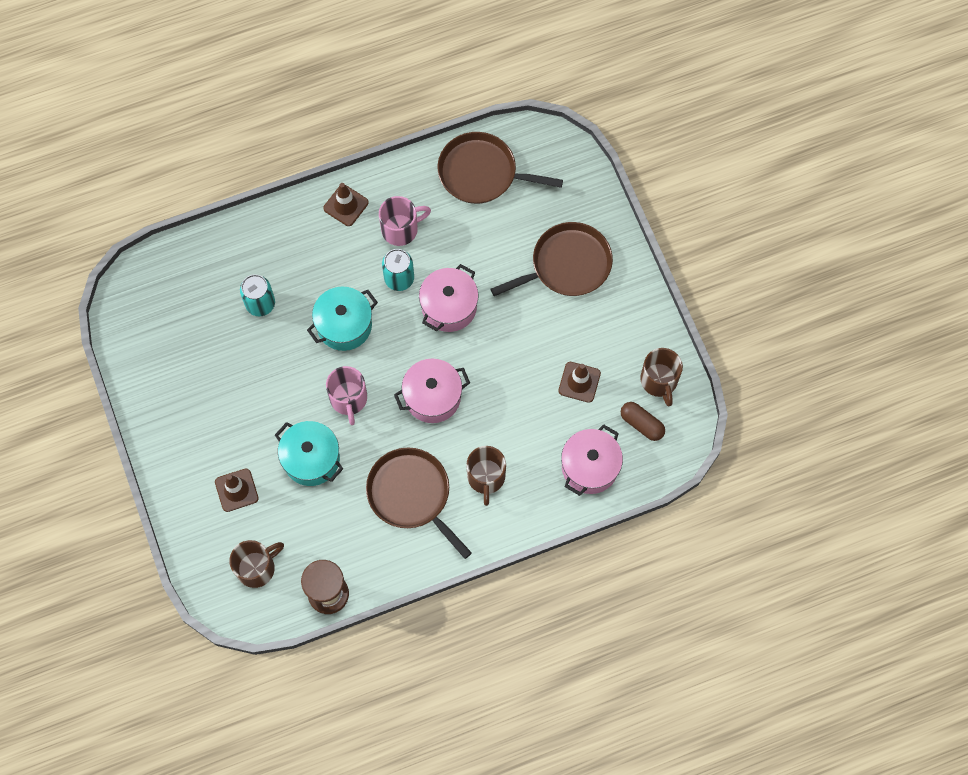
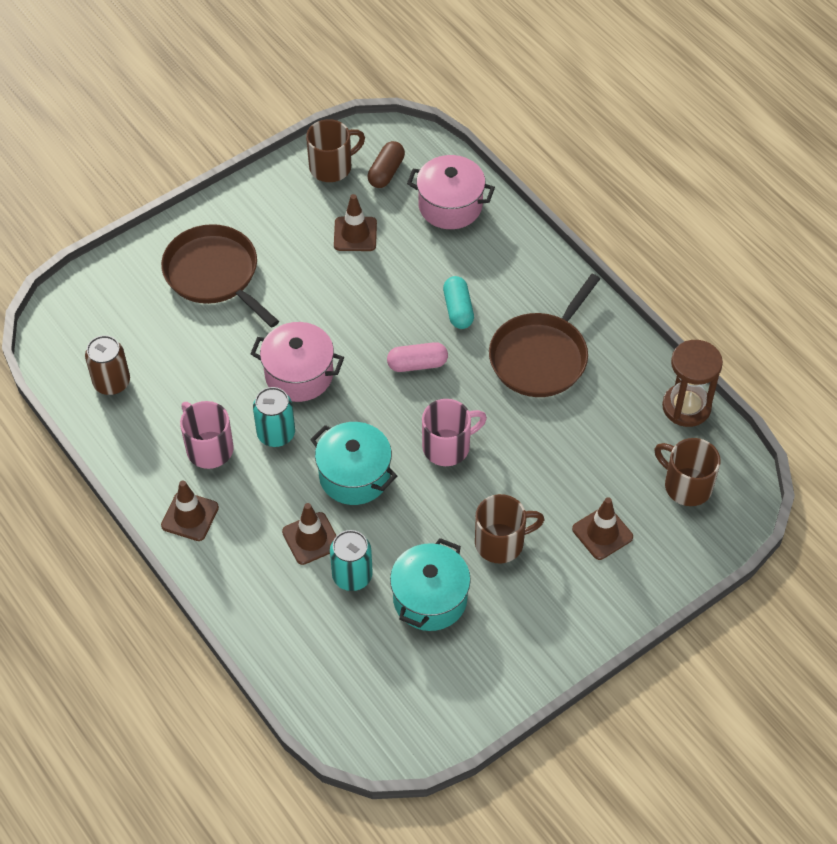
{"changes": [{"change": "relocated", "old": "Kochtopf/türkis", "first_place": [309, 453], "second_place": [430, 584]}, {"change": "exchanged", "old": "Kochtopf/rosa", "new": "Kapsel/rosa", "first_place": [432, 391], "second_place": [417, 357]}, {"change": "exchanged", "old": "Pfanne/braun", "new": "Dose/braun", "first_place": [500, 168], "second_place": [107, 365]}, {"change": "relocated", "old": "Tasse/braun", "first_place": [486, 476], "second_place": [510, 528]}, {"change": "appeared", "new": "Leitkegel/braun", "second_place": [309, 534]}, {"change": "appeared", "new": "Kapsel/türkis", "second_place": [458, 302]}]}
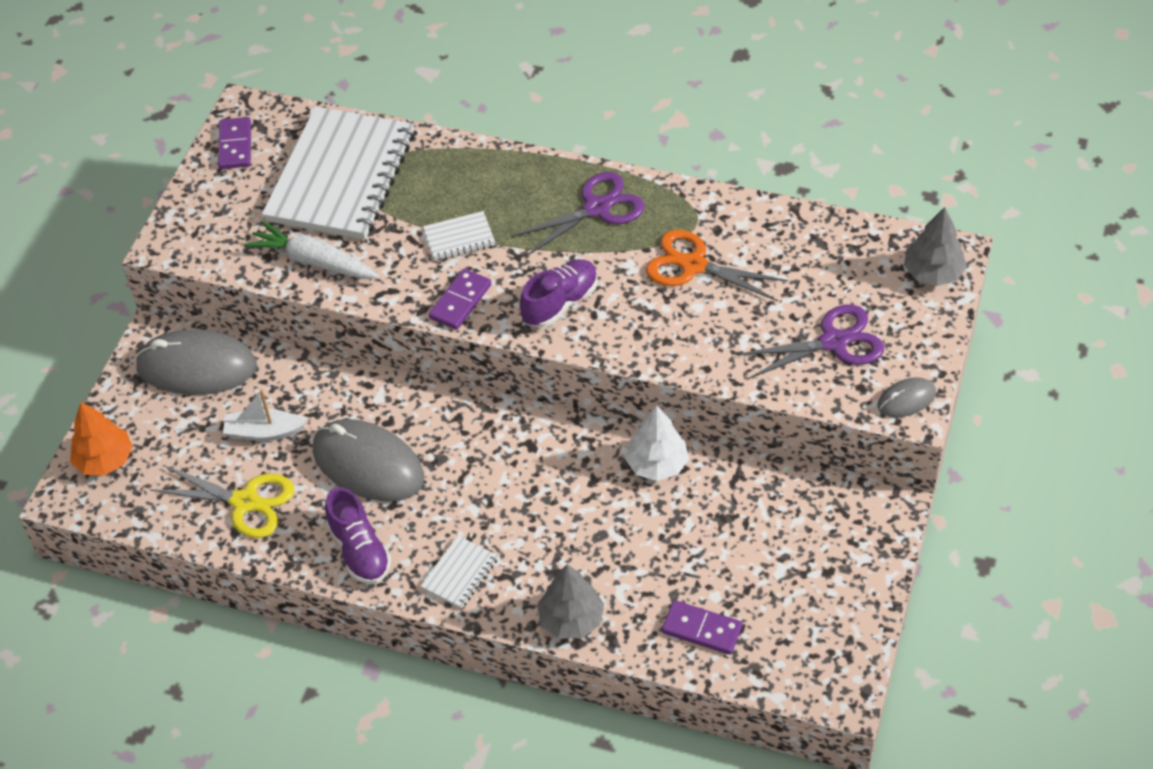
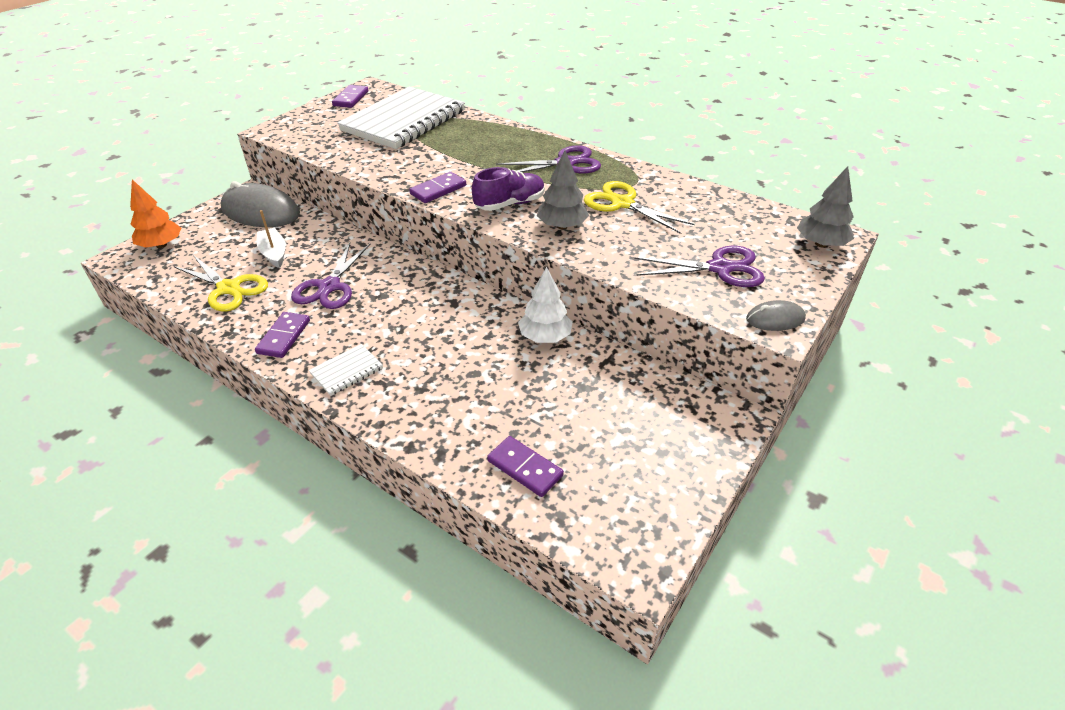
{"changes": [{"change": "spun", "old": "Boot/weiß", "first_place": [264, 415], "second_place": [271, 239], "degrees": 45}, {"change": "missing", "old": "Karotte/weiß", "first_place": [311, 249]}, {"change": "exchanged", "old": "Computermaus/grau", "new": "Schere/lila", "first_place": [368, 460], "second_place": [330, 276]}, {"change": "exchanged", "old": "Schuh/lila", "new": "Dominostein/lila", "first_place": [358, 535], "second_place": [282, 335]}, {"change": "missing", "old": "Notizbuch/weiß", "first_place": [459, 236]}, {"change": "relocated", "old": "Baum/grau", "first_place": [570, 601], "second_place": [563, 189]}, {"change": "colour", "old": "Schere/orange", "new": "Schere/gelb", "first_place": [717, 265], "second_place": [639, 207]}]}
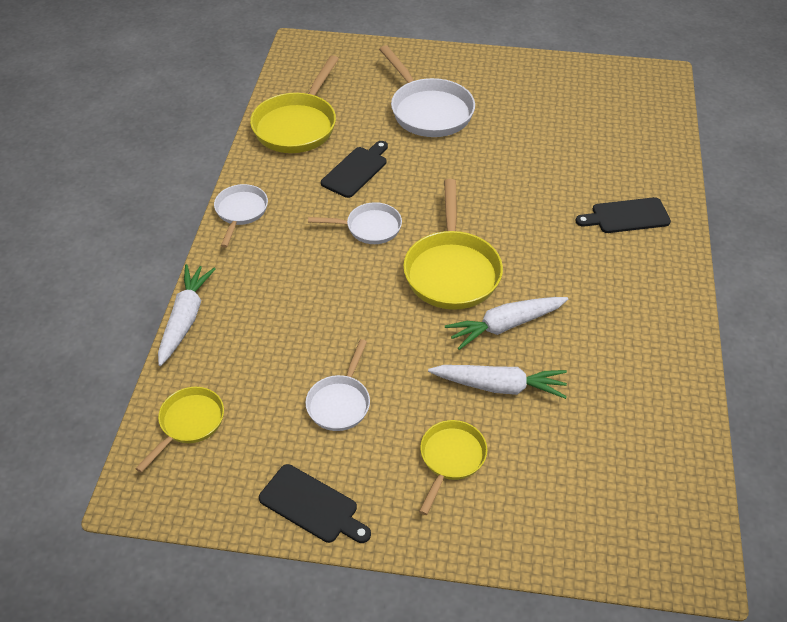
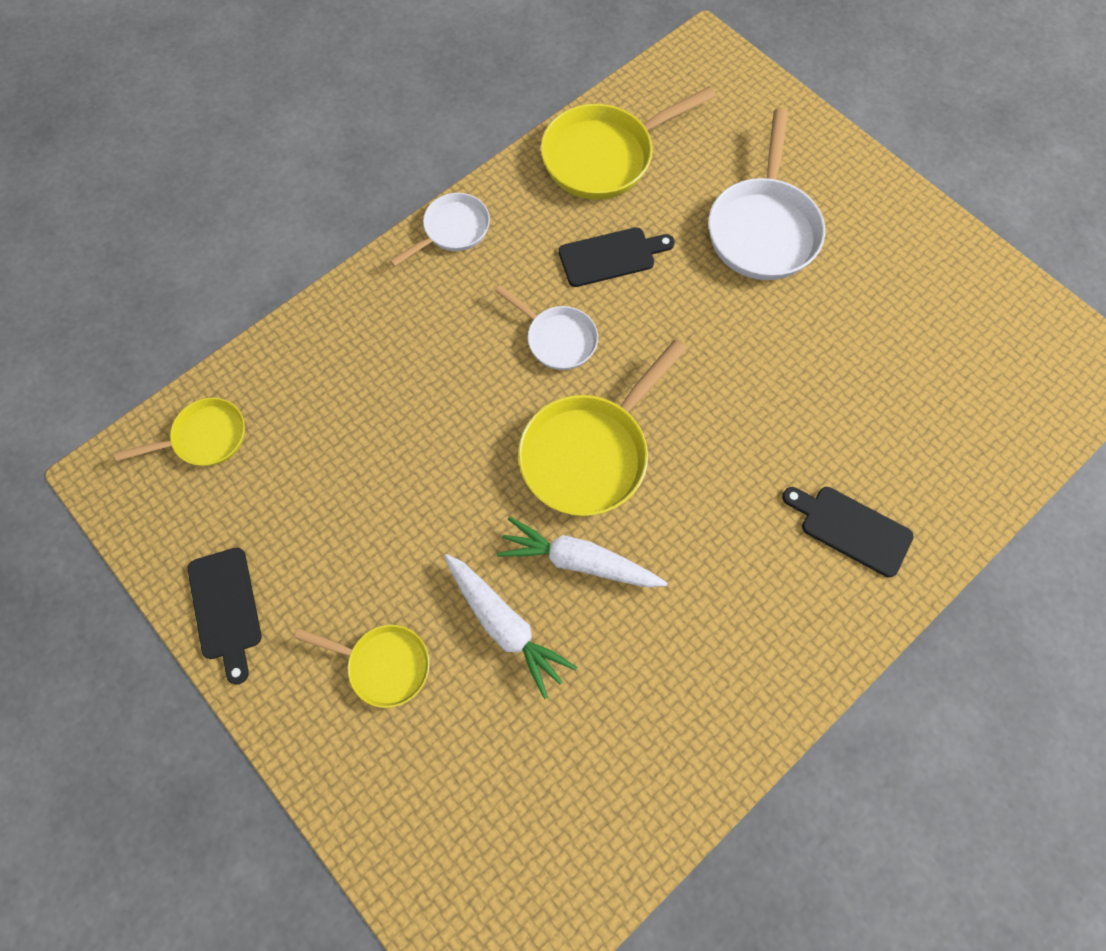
{"changes": [{"change": "missing", "old": "Karotte/weiß", "first_place": [187, 315]}, {"change": "missing", "old": "Pfanne/weiß", "first_place": [337, 385]}, {"change": "spun", "old": "Pfanne/gelb", "first_place": [453, 467], "second_place": [362, 666], "degrees": 45}]}
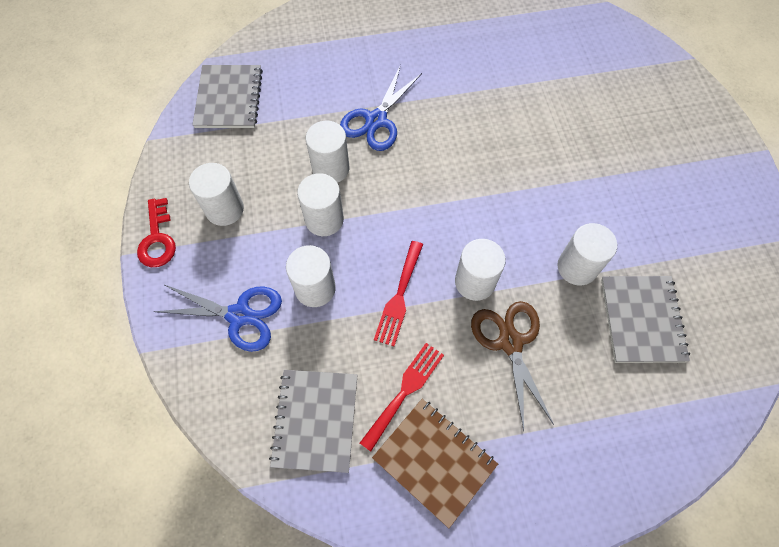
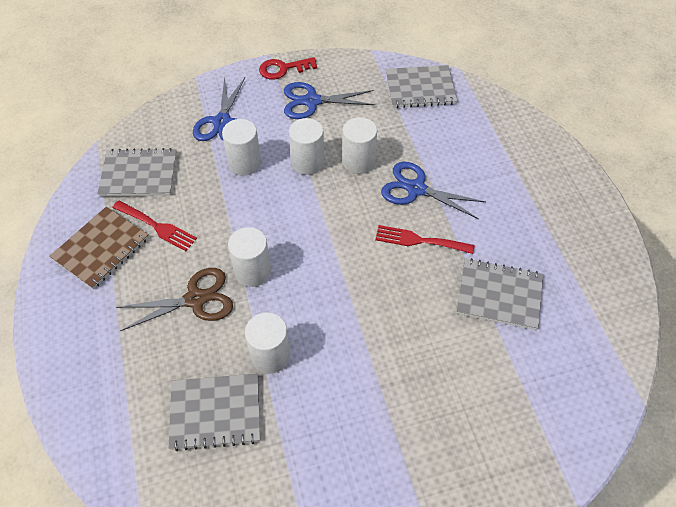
{"changes": [{"change": "exchanged", "old": "Vollzylinder/weiß", "new": "Schere/blau", "first_place": [216, 194], "second_place": [329, 100]}, {"change": "relocated", "old": "Gabel/rot", "first_place": [398, 293], "second_place": [425, 239]}, {"change": "appeared", "new": "Notizbuch/grau", "second_place": [499, 294]}]}
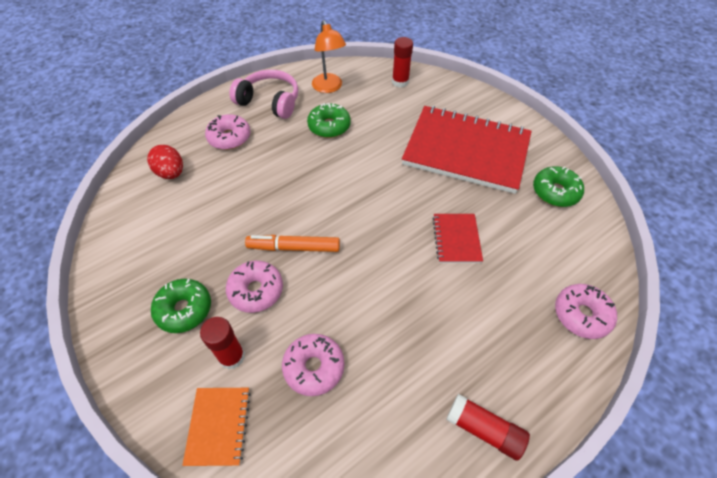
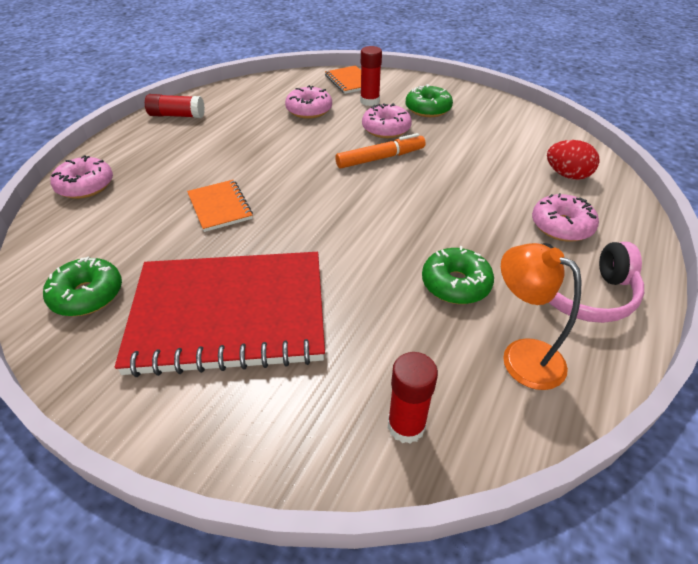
{"changes": [{"change": "colour", "old": "Notizbuch/rot", "new": "Notizbuch/orange", "first_place": [457, 238], "second_place": [220, 206]}]}
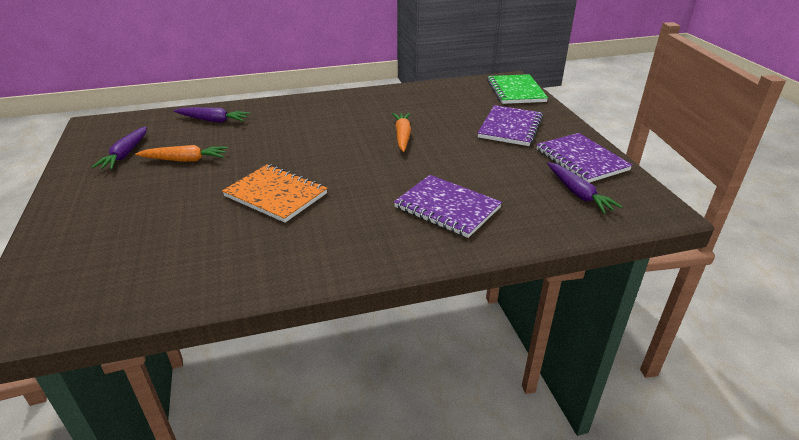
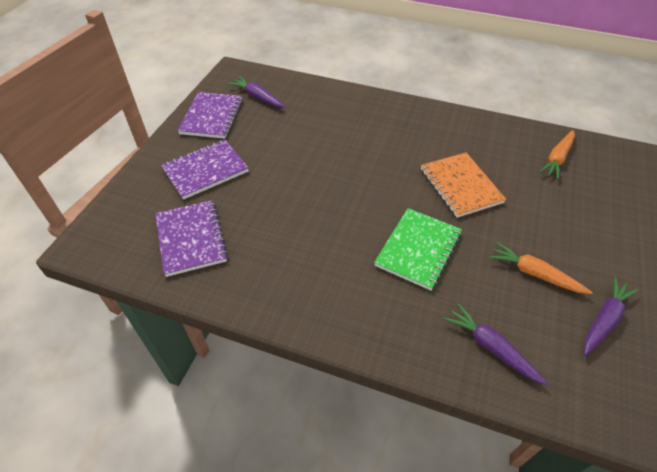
{"changes": [{"change": "relocated", "old": "Karotte/orange", "first_place": [401, 132], "second_place": [557, 154]}, {"change": "relocated", "old": "Notizbuch/lila", "first_place": [448, 206], "second_place": [191, 238]}, {"change": "relocated", "old": "Notizbuch/grün", "first_place": [517, 89], "second_place": [418, 249]}, {"change": "spun", "old": "Karotte/lila", "first_place": [585, 188], "second_place": [256, 92], "degrees": -60}]}
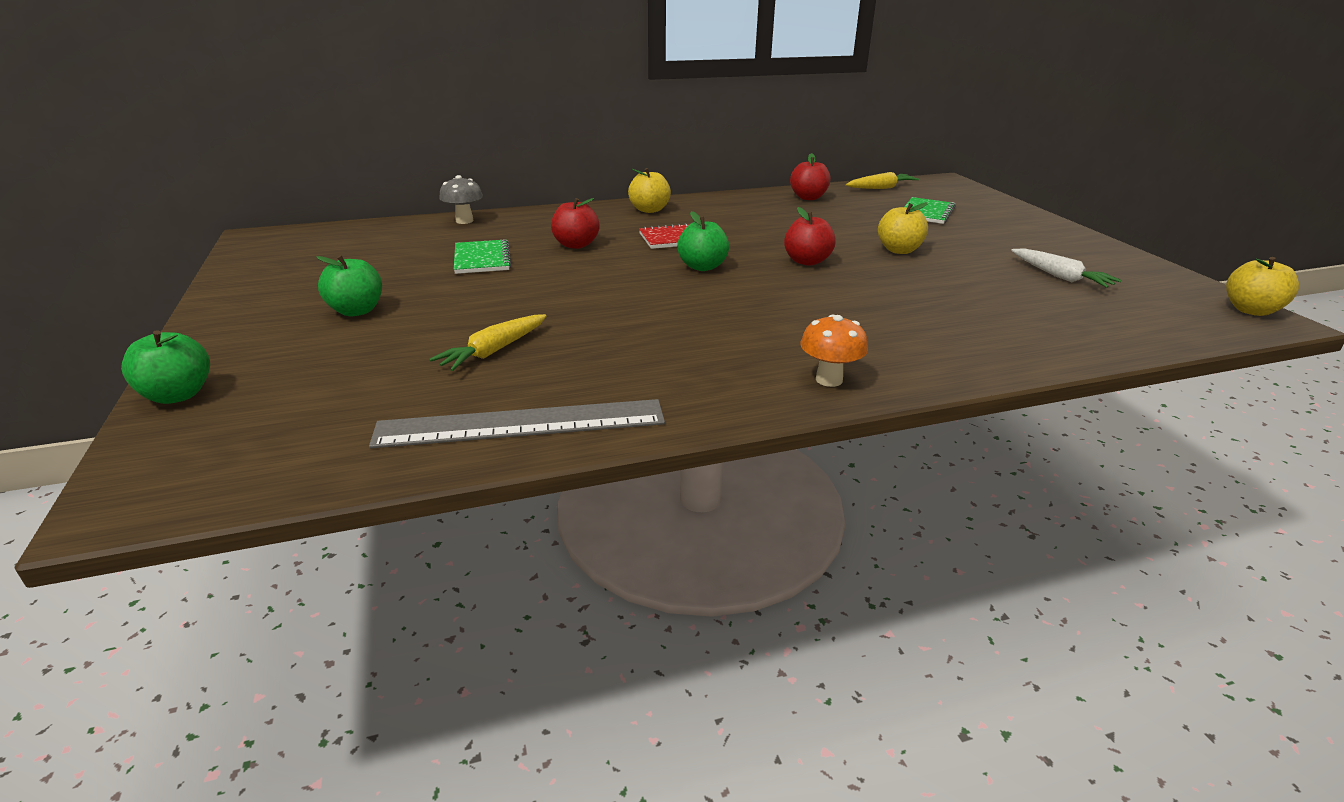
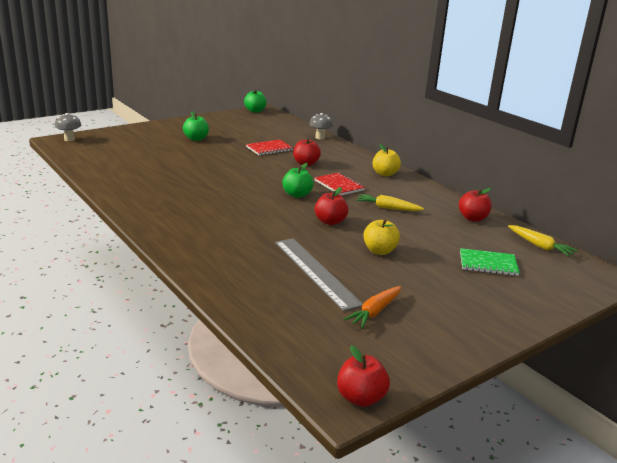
{"changes": [{"change": "relocated", "old": "Apfel/grün", "first_place": [165, 367], "second_place": [255, 101]}, {"change": "relocated", "old": "Lineal/grau", "first_place": [517, 423], "second_place": [319, 275]}, {"change": "relocated", "old": "Karotte/gelb", "first_place": [487, 342], "second_place": [390, 202]}, {"change": "colour", "old": "Notizbuch/grün", "new": "Notizbuch/rot", "first_place": [482, 256], "second_place": [269, 147]}, {"change": "missing", "old": "Pilz/orange", "first_place": [834, 350]}, {"change": "colour", "old": "Karotte/weiß", "new": "Karotte/orange", "first_place": [1066, 268], "second_place": [372, 307]}, {"change": "colour", "old": "Apfel/gelb", "new": "Apfel/rot", "first_place": [1262, 286], "second_place": [363, 376]}, {"change": "appeared", "new": "Pilz/grau", "second_place": [68, 127]}]}
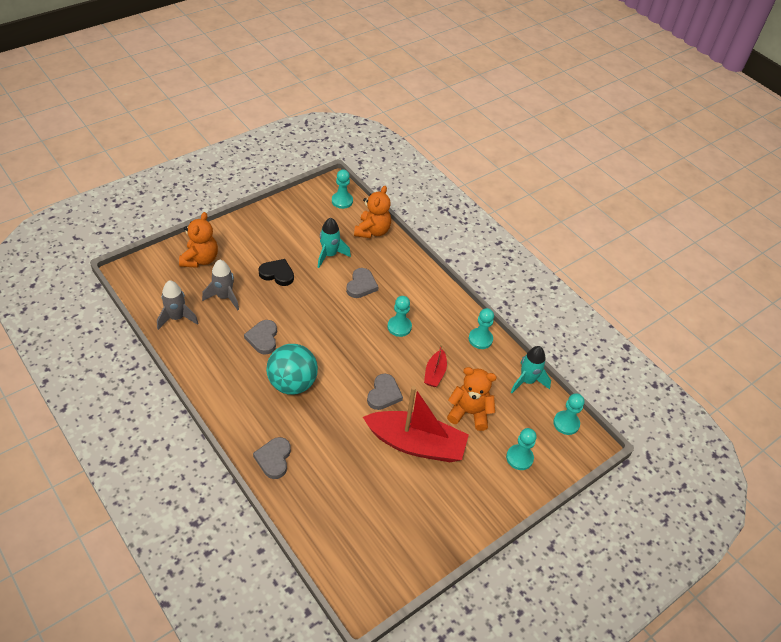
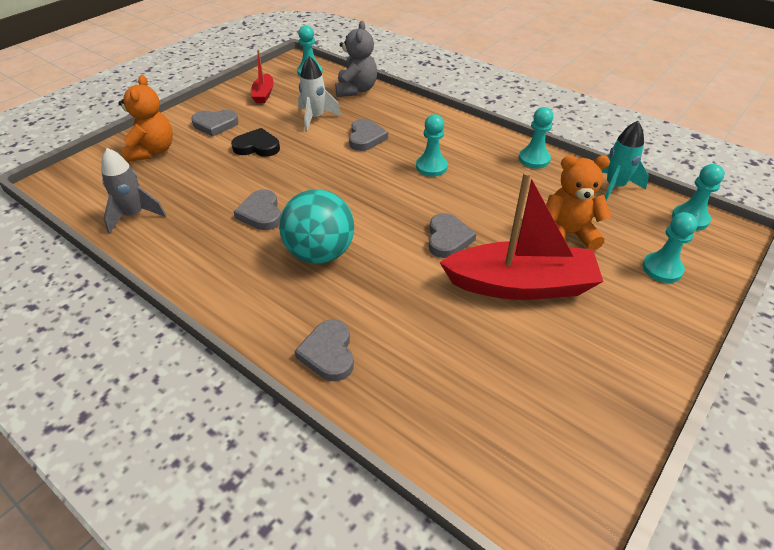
{"changes": [{"change": "missing", "old": "Rakete/grau", "first_place": [220, 285]}, {"change": "colour", "old": "Rakete/türkis", "new": "Rakete/weiß", "first_place": [334, 243], "second_place": [319, 94]}, {"change": "colour", "old": "Teddybär/orange", "new": "Teddybär/grau", "first_place": [372, 212], "second_place": [356, 59]}, {"change": "relocated", "old": "Boot/rot", "first_place": [435, 365], "second_place": [262, 76]}, {"change": "appeared", "new": "Herz/grau", "second_place": [215, 123]}]}
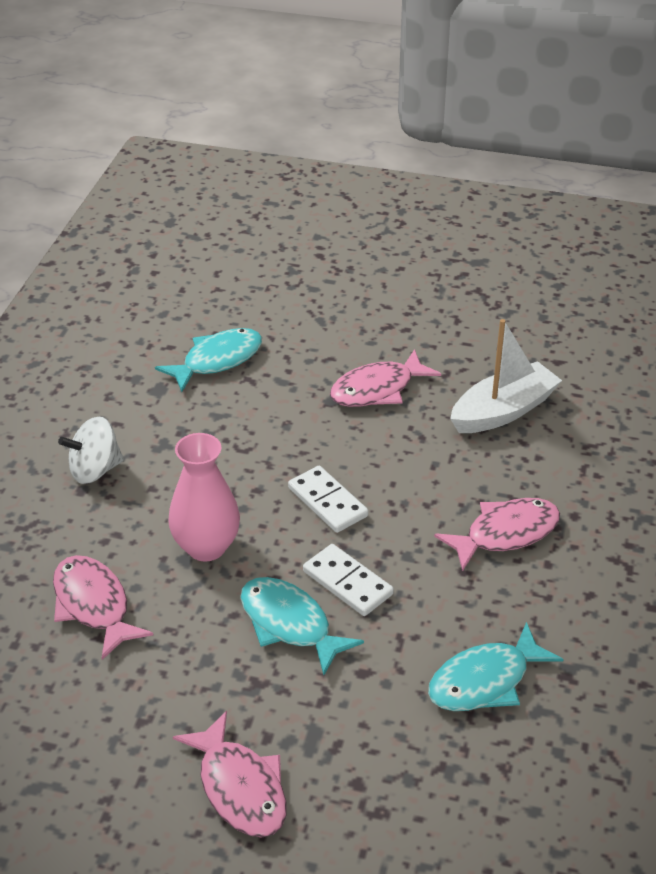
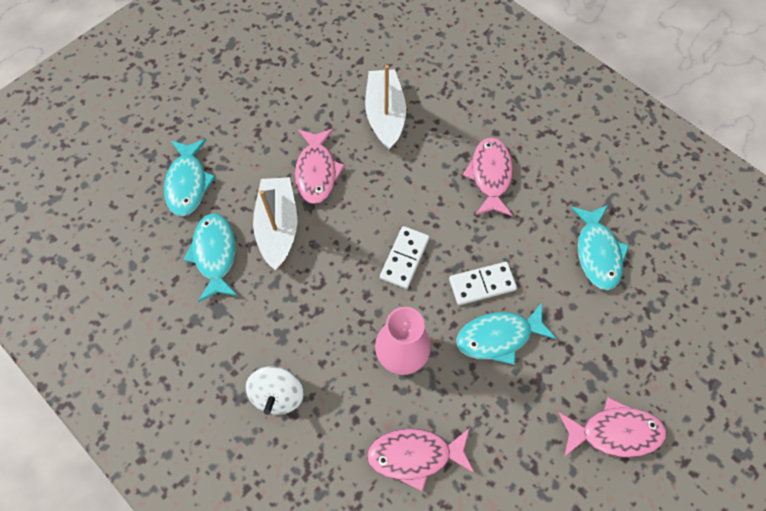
{"changes": [{"change": "spun", "old": "Dominostein/weiß", "first_place": [328, 499], "second_place": [404, 257], "degrees": -60}, {"change": "appeared", "new": "Fisch/türkis", "second_place": [190, 177]}, {"change": "appeared", "new": "Boot/weiß", "second_place": [275, 223]}]}
